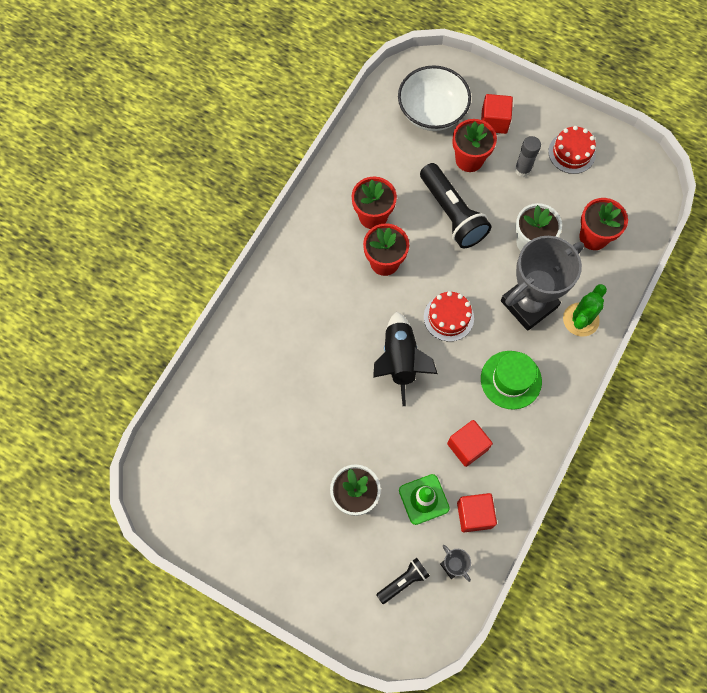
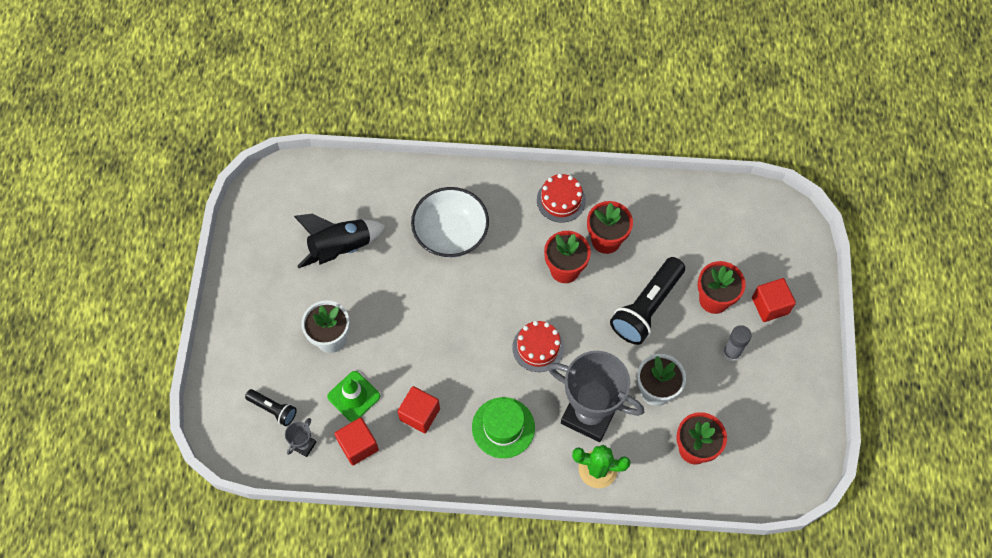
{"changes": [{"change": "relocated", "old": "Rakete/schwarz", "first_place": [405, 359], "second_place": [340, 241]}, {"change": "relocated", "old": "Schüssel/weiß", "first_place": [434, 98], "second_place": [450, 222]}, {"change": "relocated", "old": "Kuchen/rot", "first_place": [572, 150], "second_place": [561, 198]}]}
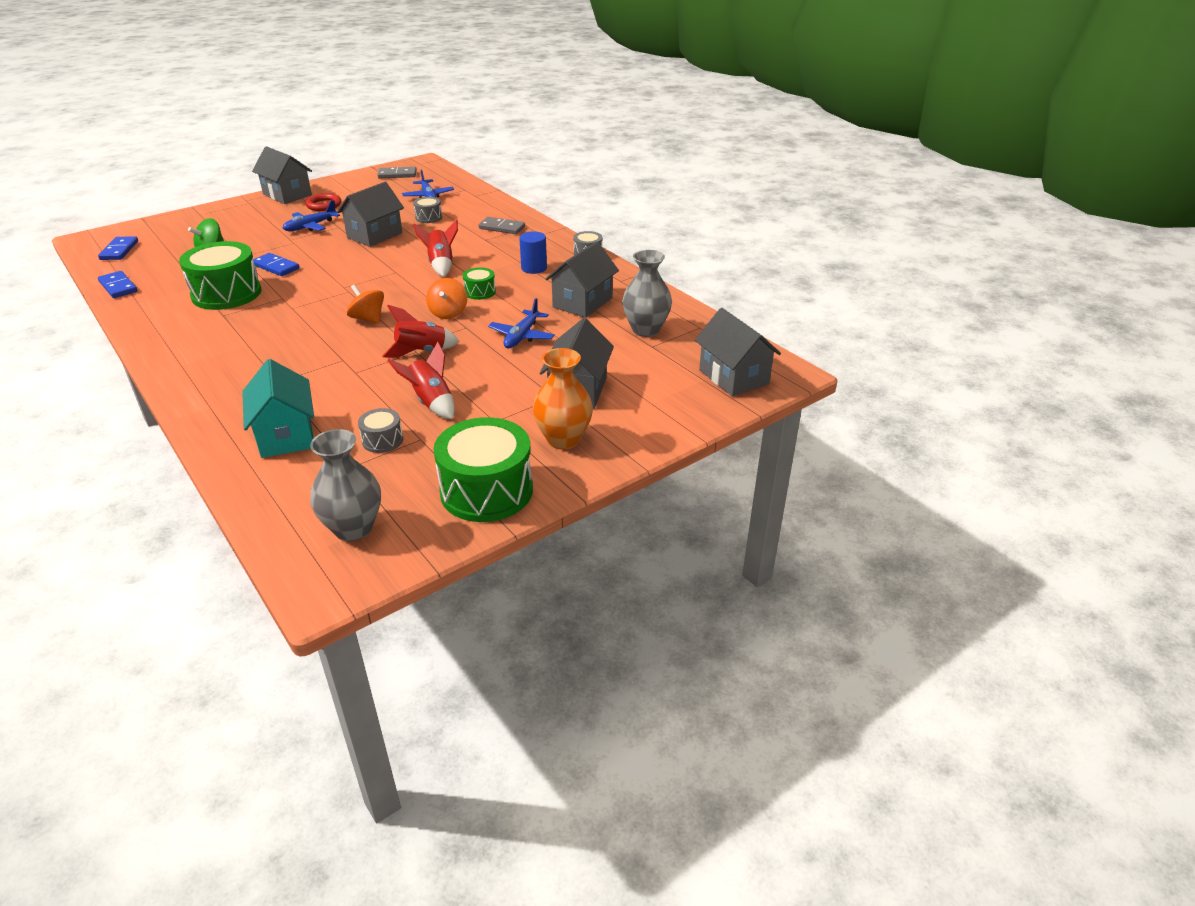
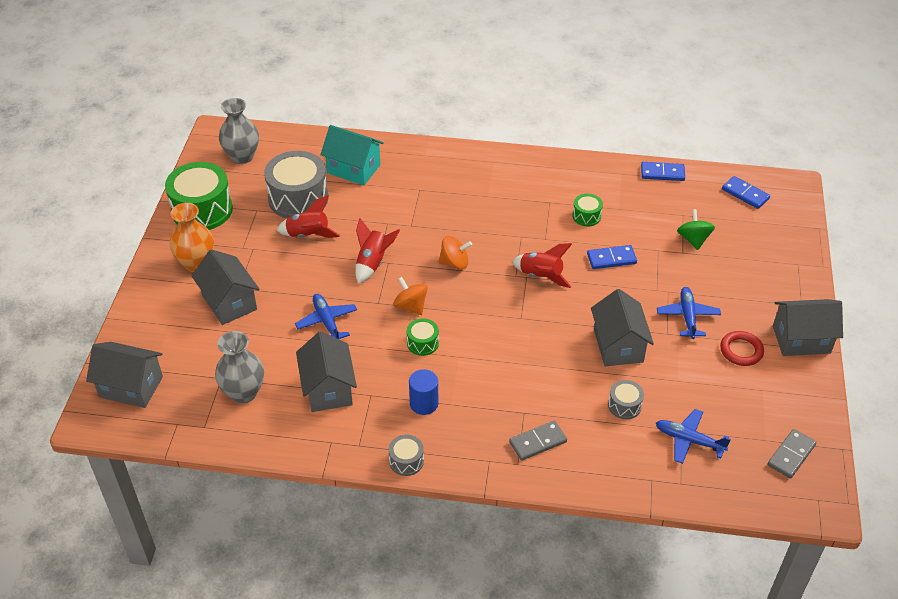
{"changes": [{"change": "size", "old": "Trommel/grün", "first_place": [220, 275], "second_place": [587, 210], "factor": 0.47}, {"change": "size", "old": "Trommel/grau", "first_place": [380, 430], "second_place": [296, 184], "factor": 2.11}, {"change": "relocated", "old": "Rakete/rot", "first_place": [435, 248], "second_place": [542, 265]}]}
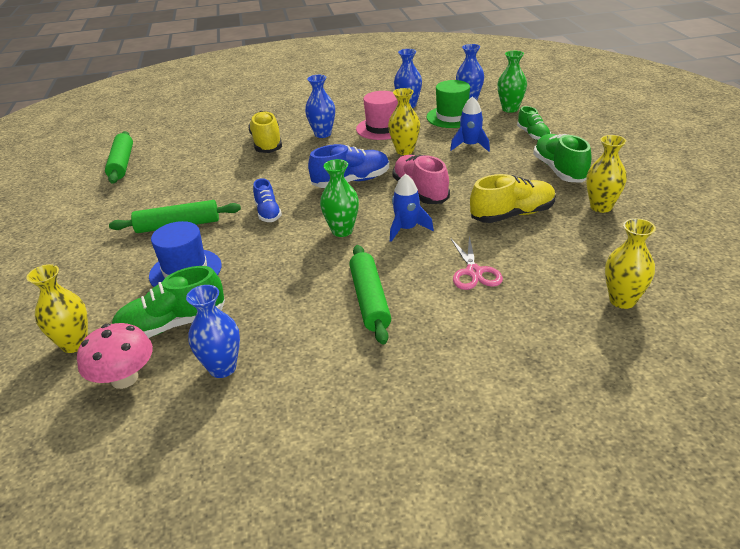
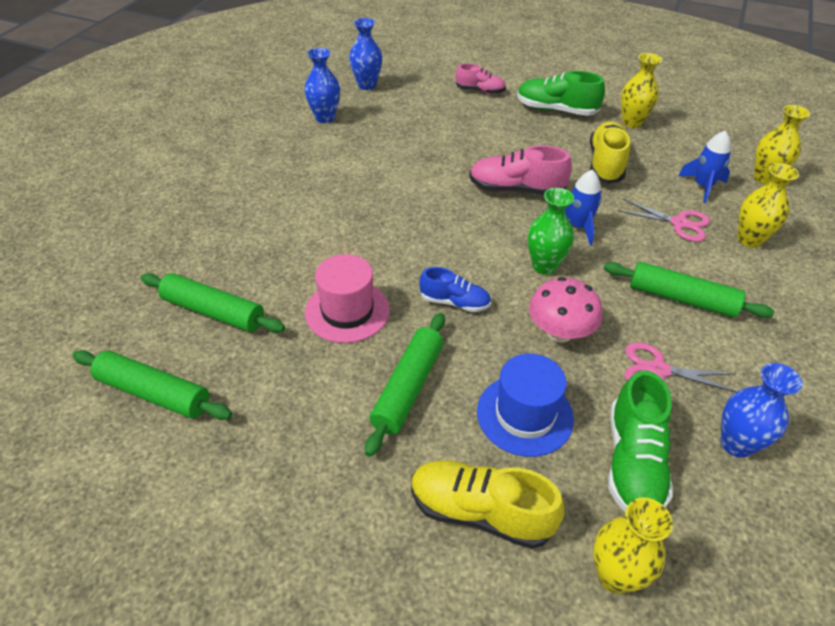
{"changes": [{"change": "relocated", "old": "Pilz/rosa", "first_place": [115, 356], "second_place": [565, 310]}, {"change": "relocated", "old": "Schuh/gelb", "first_place": [265, 132], "second_place": [487, 504]}, {"change": "missing", "old": "Vase/blau", "first_place": [320, 106]}, {"change": "missing", "old": "Schuh/blau", "first_place": [348, 166]}, {"change": "relocated", "old": "Hut/rosa", "first_place": [377, 115], "second_place": [347, 298]}, {"change": "relocated", "old": "Vase/gelb", "first_place": [404, 121], "second_place": [768, 205]}, {"change": "missing", "old": "Hut/grün", "first_place": [448, 104]}, {"change": "relocated", "old": "Rakete/blau", "first_place": [470, 124], "second_place": [704, 167]}, {"change": "missing", "old": "Vase/grün", "first_place": [512, 82]}, {"change": "colour", "old": "Schuh/grün", "new": "Schuh/rosa", "first_place": [534, 123], "second_place": [481, 78]}, {"change": "appeared", "new": "Nudelholz/grün", "second_place": [213, 303]}, {"change": "appeared", "new": "Schere/rosa", "second_place": [681, 367]}]}
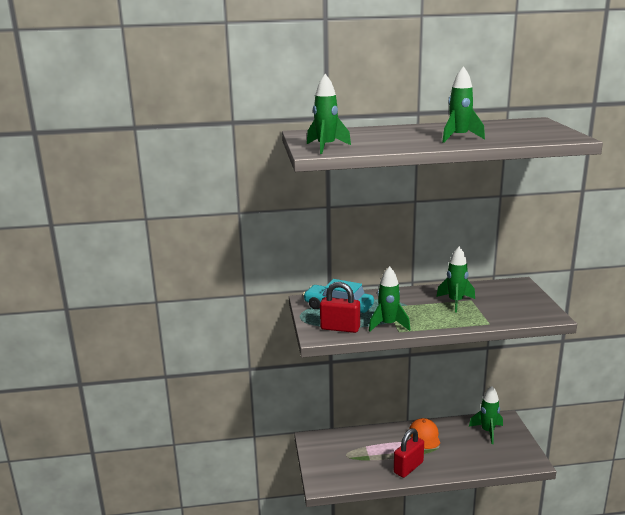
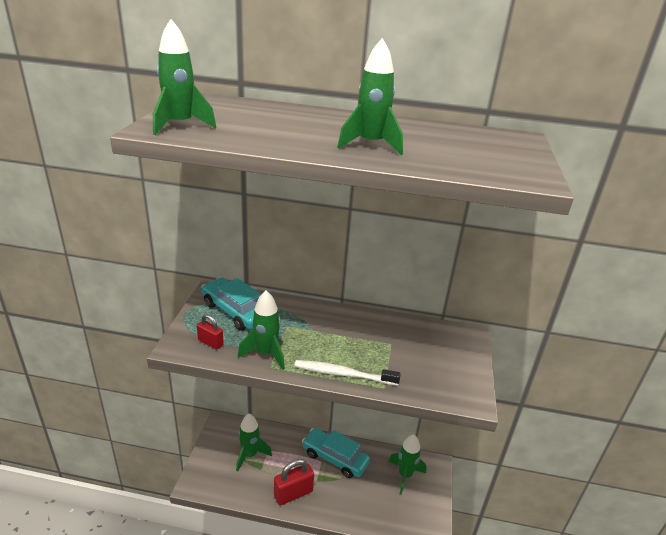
{"changes": [{"change": "size", "old": "Vorhängeschloss/rot", "first_place": [340, 307], "second_place": [210, 332], "factor": 0.58}, {"change": "exchanged", "old": "Kappe/orange", "new": "Auto/türkis", "first_place": [424, 433], "second_place": [336, 453]}, {"change": "relocated", "old": "Rakete/grün", "first_place": [455, 279], "second_place": [254, 443]}, {"change": "appeared", "new": "Zahnbürste/weiß", "second_place": [347, 373]}]}
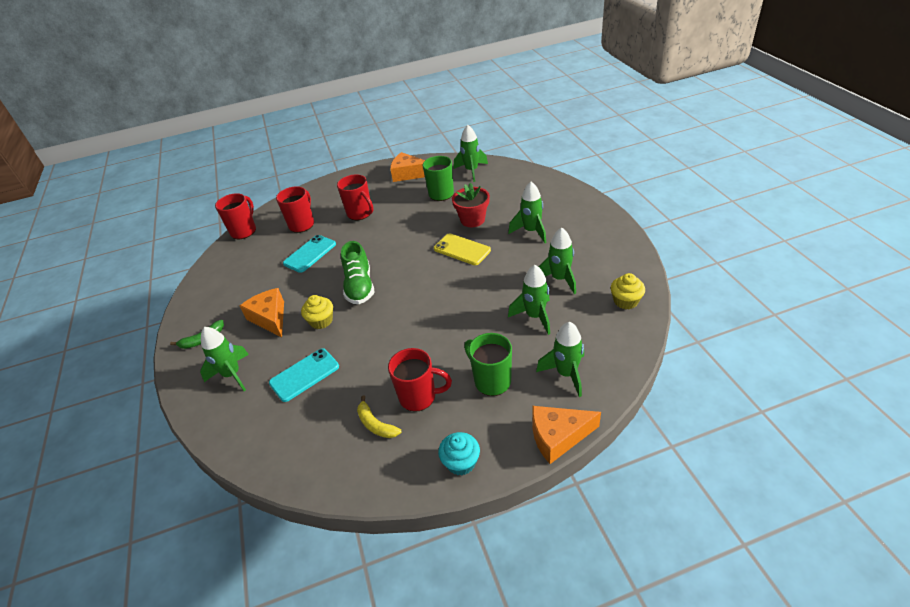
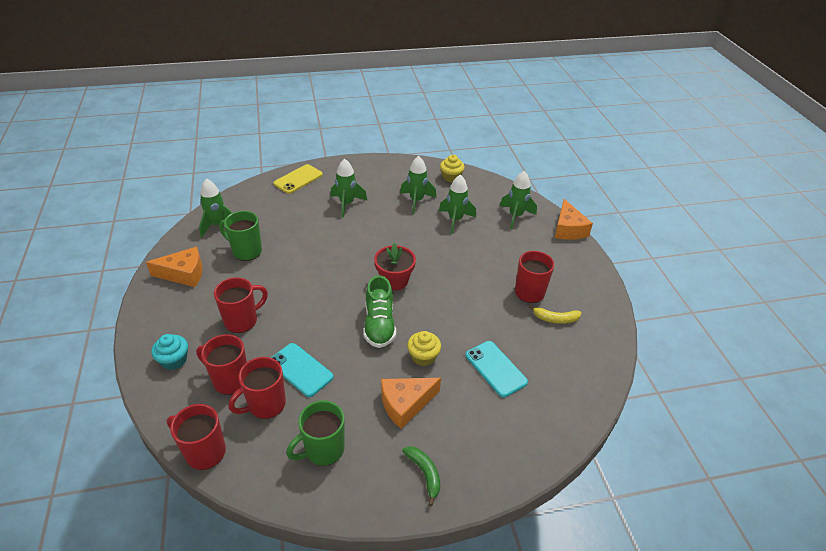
{"changes": [{"change": "missing", "old": "Rakete/grün", "first_place": [224, 359]}, {"change": "spun", "old": "Schuh/grün", "first_place": [357, 272], "second_place": [379, 311], "degrees": 90}, {"change": "spun", "old": "Banane/gelb", "first_place": [379, 416], "second_place": [555, 314], "degrees": 45}, {"change": "spun", "old": "Käse/orange", "first_place": [407, 167], "second_place": [174, 267], "degrees": -120}, {"change": "relocated", "old": "Handy/gelb", "first_place": [462, 249], "second_place": [298, 179]}, {"change": "relocated", "old": "Muffin/türkis", "first_place": [459, 454], "second_place": [169, 352]}, {"change": "relocated", "old": "Blumentopf/rot", "first_place": [471, 204], "second_place": [395, 266]}, {"change": "relocated", "old": "Tasse/grün", "first_place": [488, 364], "second_place": [315, 433]}, {"change": "appeared", "new": "Tasse/rot", "second_place": [257, 388]}]}
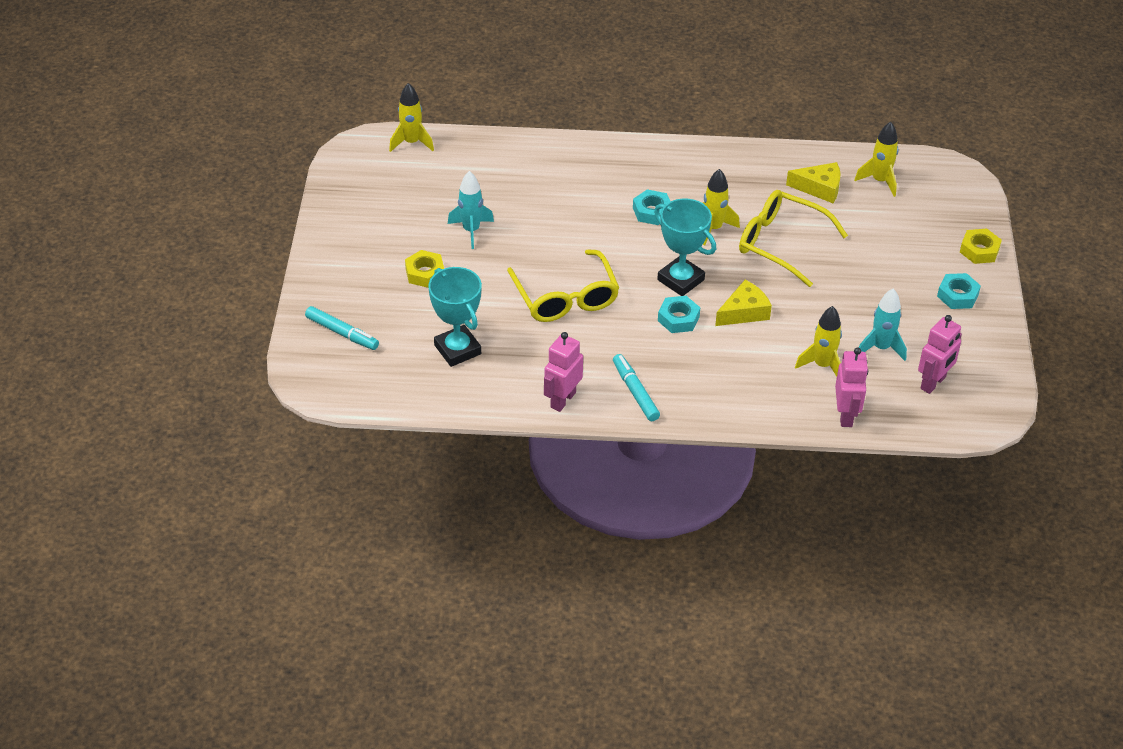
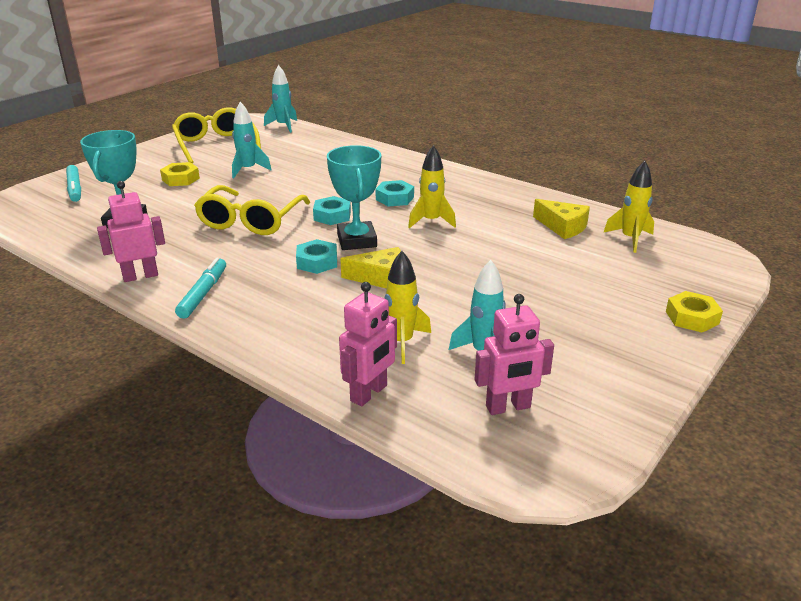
{"changes": [{"change": "colour", "old": "Rakete/gelb", "new": "Rakete/türkis", "first_place": [411, 117], "second_place": [280, 99]}, {"change": "relocated", "old": "Brille/gelb", "first_place": [793, 238], "second_place": [216, 135]}, {"change": "relocated", "old": "Sechskantmutter/türkis", "first_place": [959, 291], "second_place": [332, 210]}]}
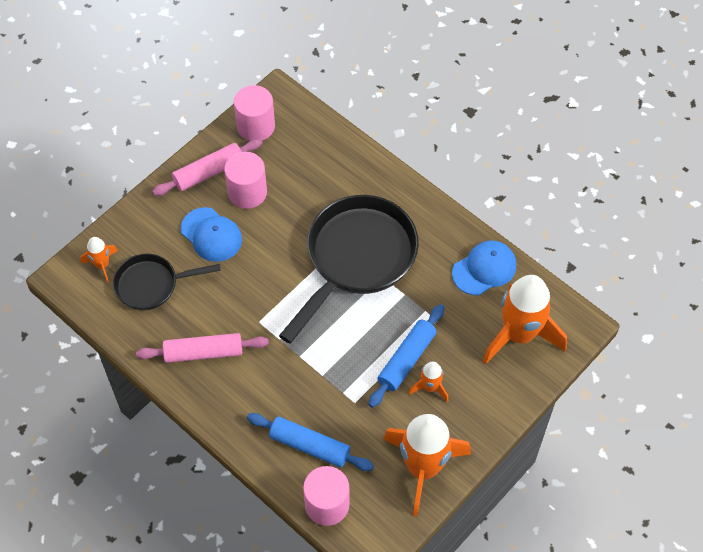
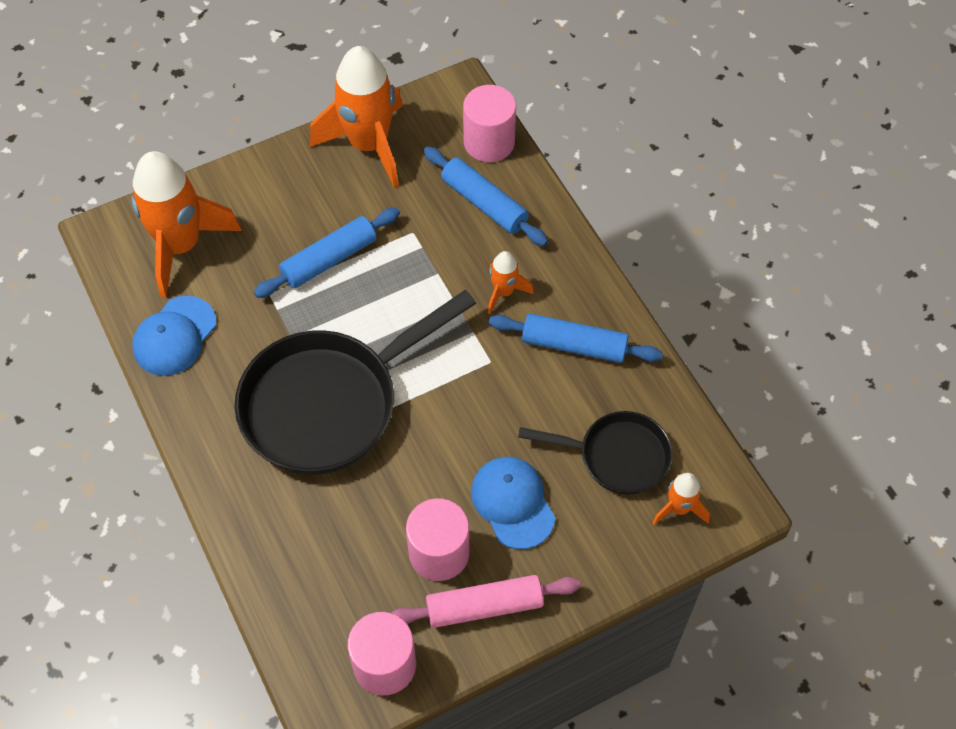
{"changes": [{"change": "colour", "old": "Nudelholz/rosa", "new": "Nudelholz/blau", "first_place": [202, 348], "second_place": [576, 338]}, {"change": "relocated", "old": "Rakete/orange", "first_place": [428, 382], "second_place": [511, 282]}, {"change": "spun", "old": "Kappe/blau", "first_place": [484, 268], "second_place": [174, 336], "degrees": -45}]}
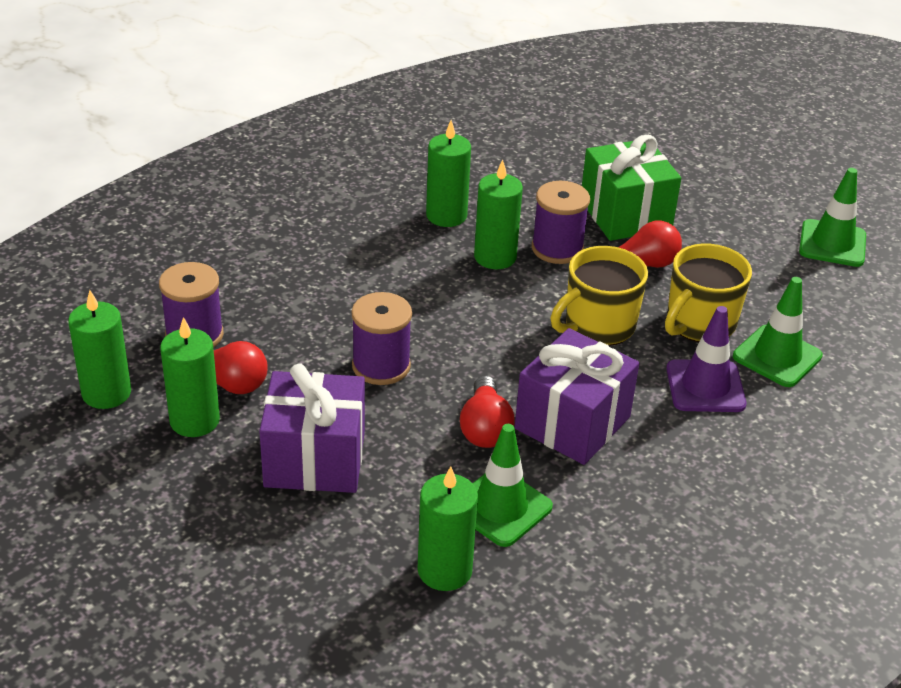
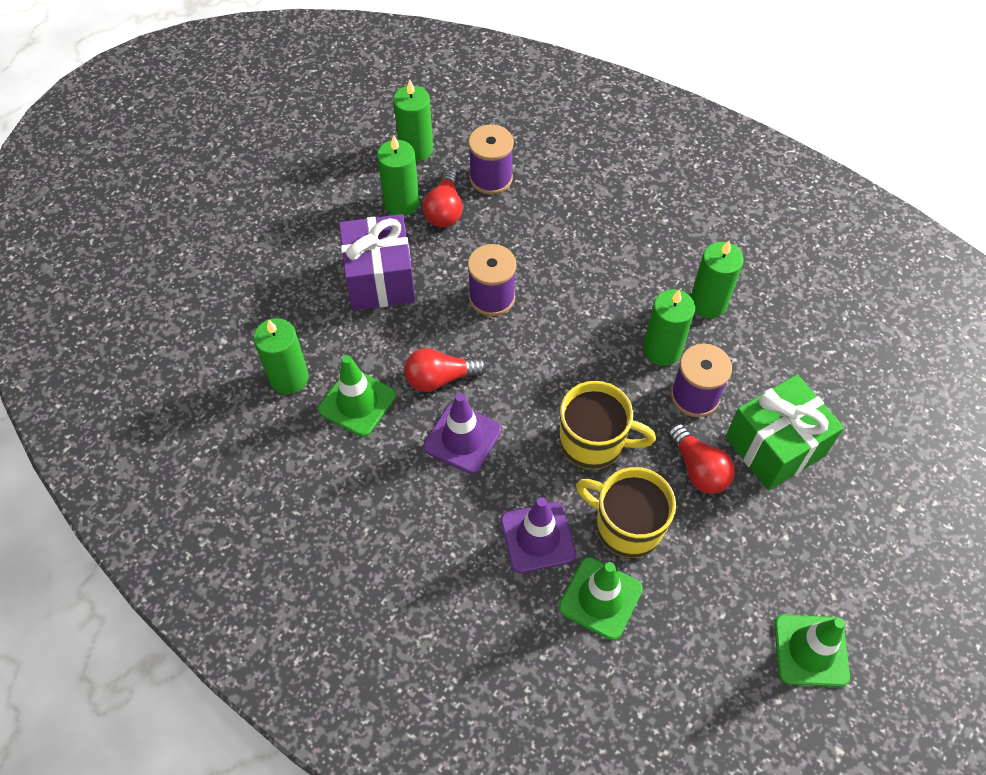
{"changes": [{"change": "exchanged", "old": "Geschenk/lila", "new": "Leitkegel/lila", "first_place": [577, 396], "second_place": [462, 433]}, {"change": "spun", "old": "Tasse/gelb", "first_place": [599, 296], "second_place": [608, 425], "degrees": 150}]}
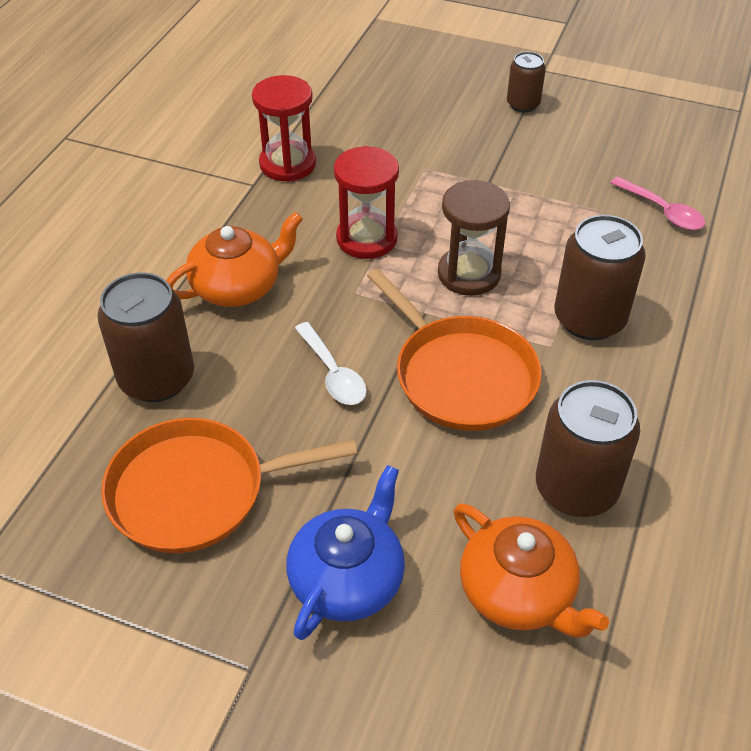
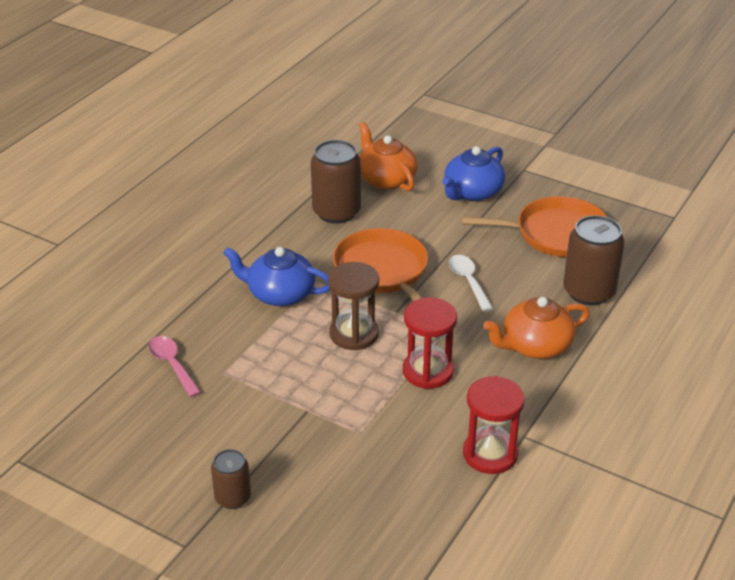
{"changes": [{"change": "exchanged", "old": "Dose/braun", "new": "Teekanne/blau", "first_place": [600, 277], "second_place": [277, 276]}]}
